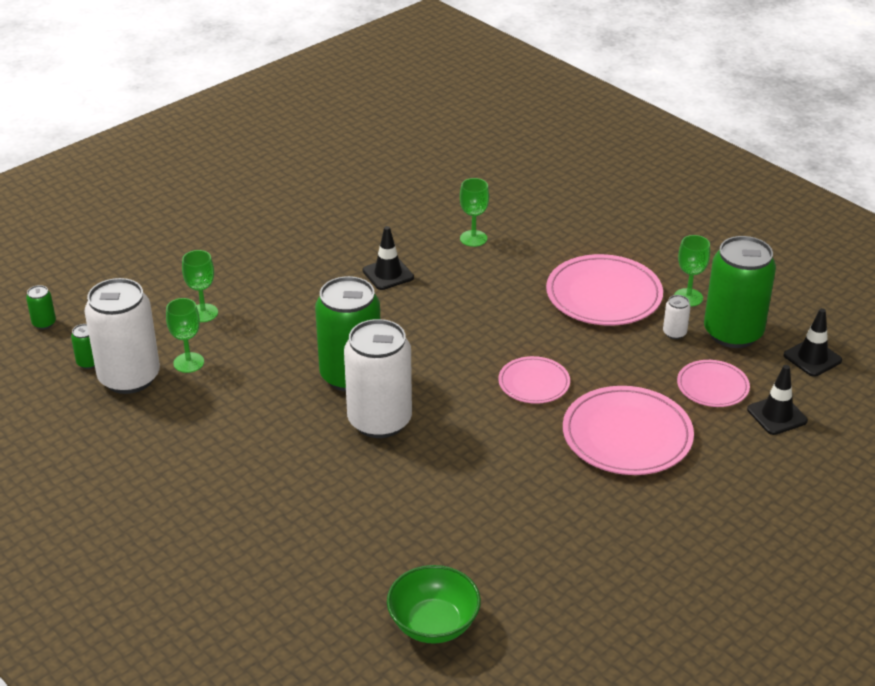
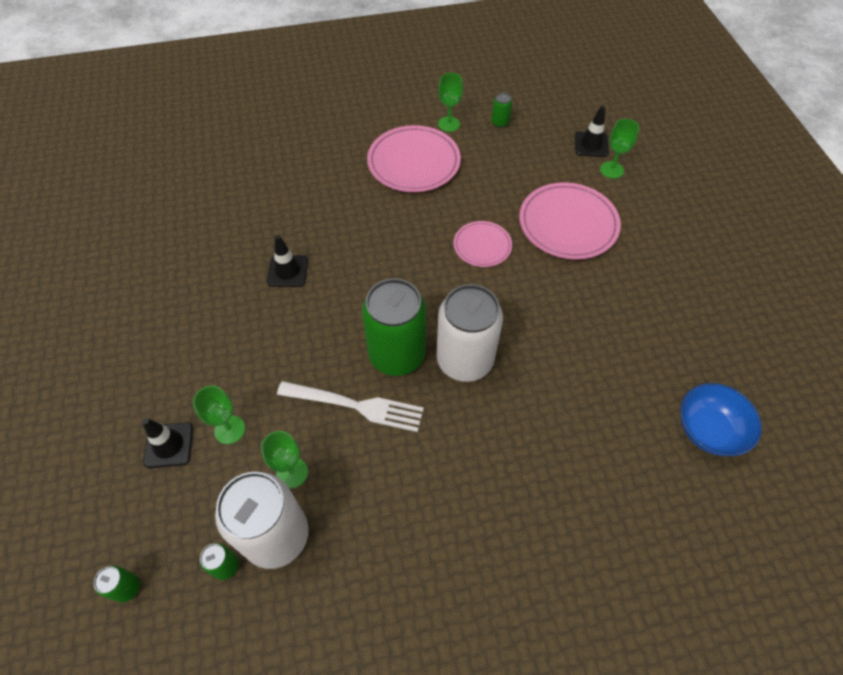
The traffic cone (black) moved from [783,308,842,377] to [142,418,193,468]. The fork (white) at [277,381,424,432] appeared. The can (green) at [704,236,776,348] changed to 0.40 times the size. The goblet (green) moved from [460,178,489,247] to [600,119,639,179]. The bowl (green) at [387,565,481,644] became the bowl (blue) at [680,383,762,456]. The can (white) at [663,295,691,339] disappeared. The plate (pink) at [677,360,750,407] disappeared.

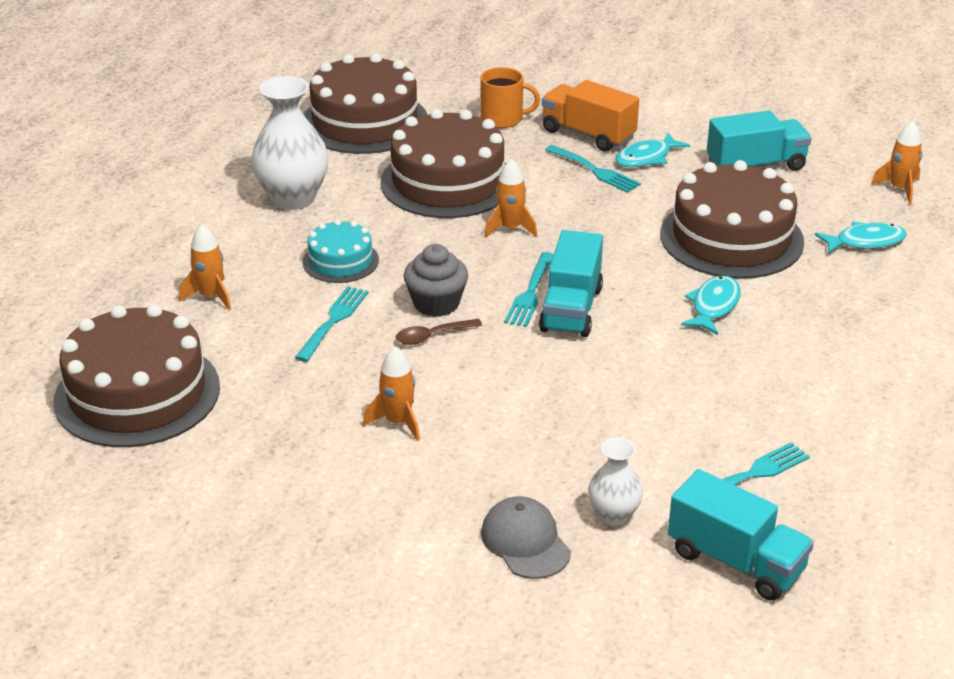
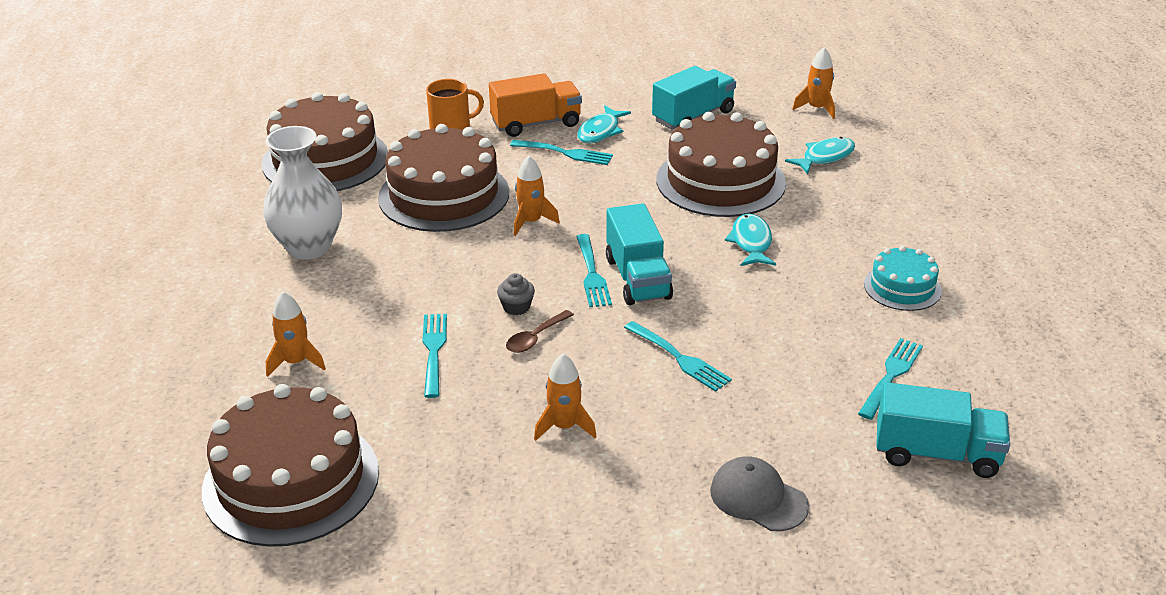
The truck (orange) at [542,80,639,152] turned 150 degrees clockwise. The cupcake (grey) at [404,244,468,317] changed to 0.60 times the size. The fork (turquoise) at [624,321,732,392] appeared. The cake (turquoise) moved from [303,219,379,283] to [864,246,942,311]. The vase (white) at [588,437,643,526] disappeared.

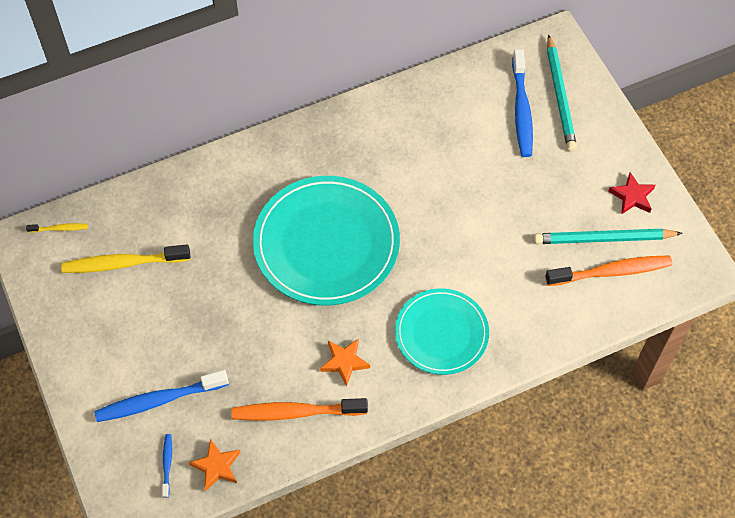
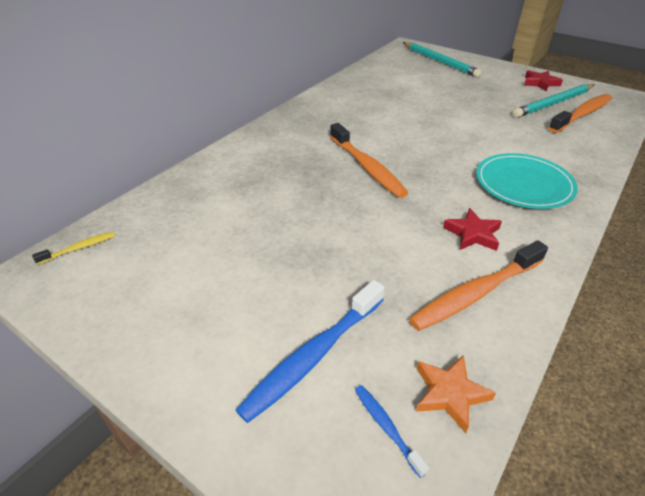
The plate (turquoise) at [253,176,400,306] was replaced by the toothbrush (orange) at [330,123,408,198]. The star (orange) at [320,339,370,387] became the star (red) at [443,208,502,251]. The toothbrush (yellow) at [61,245,190,273] disappeared. The toothbrush (blue) at [512,49,533,157] disappeared.

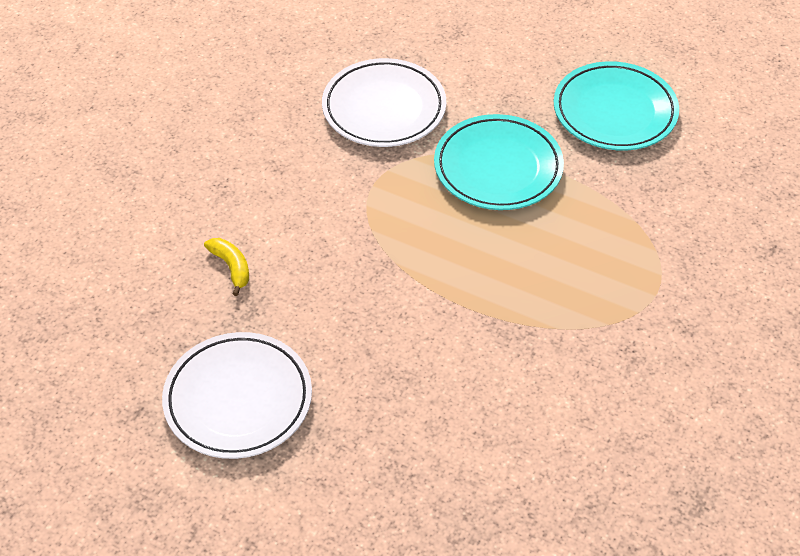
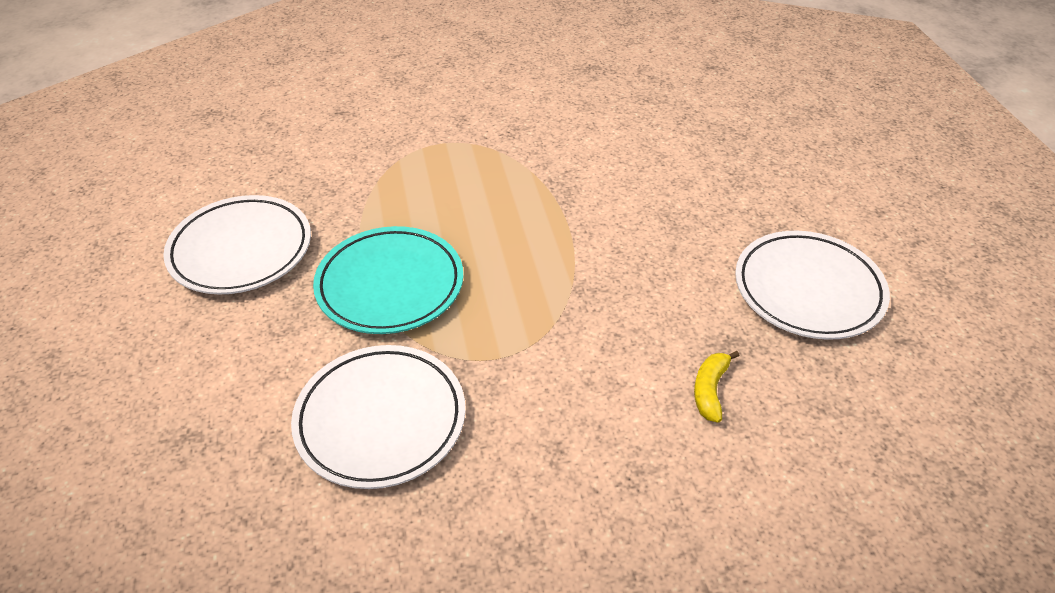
The plate (turquoise) at [554,61,679,151] became the plate (white) at [163,195,311,294].

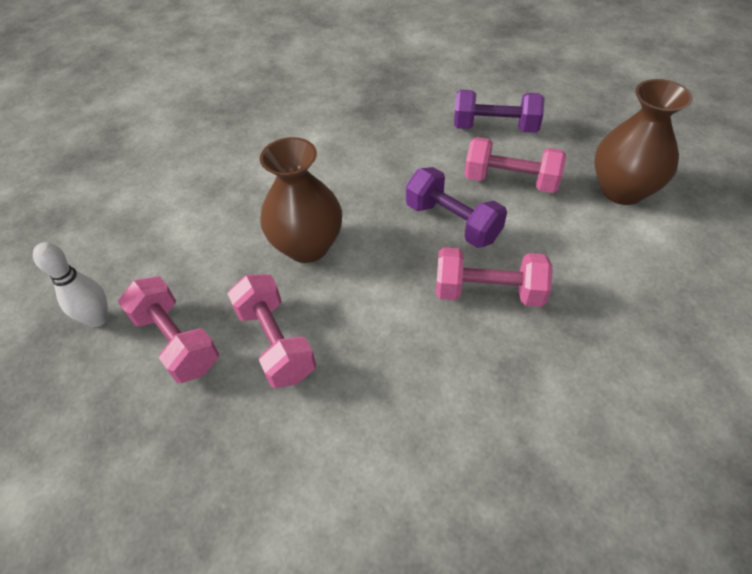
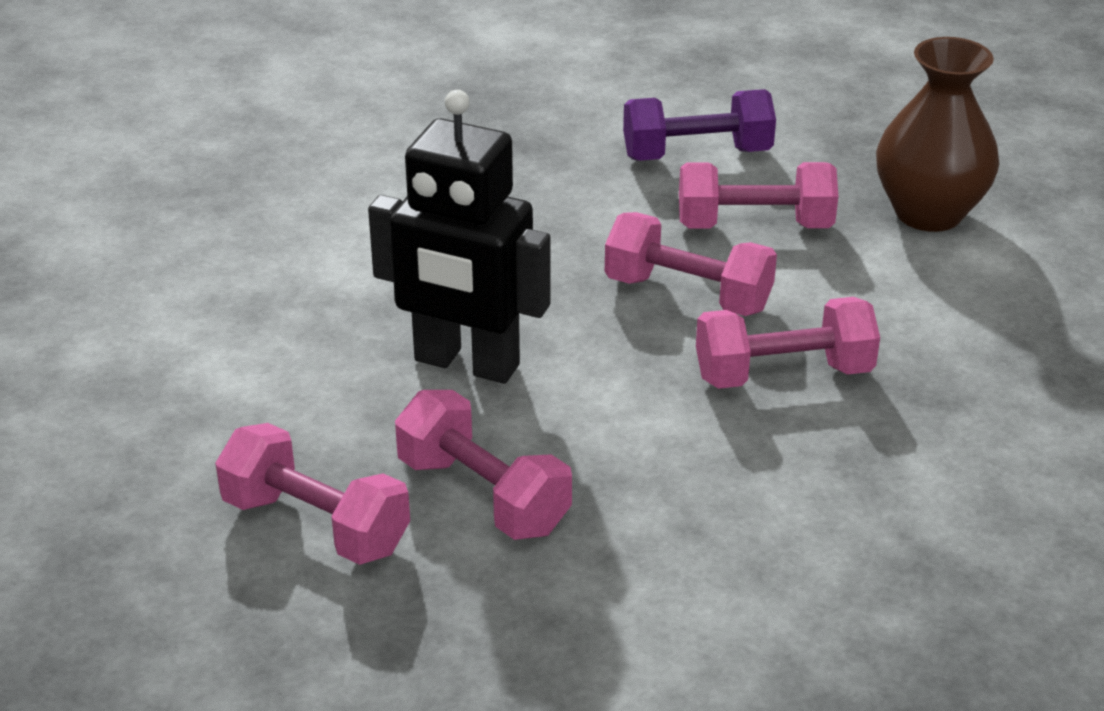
The vase (brown) at [260,137,342,263] was replaced by the robot (black) at [368,90,550,384]. The dumbbell (purple) at [406,167,507,248] became the dumbbell (pink) at [605,212,777,316]. The bowling pin (white) at [33,242,108,327] disappeared.

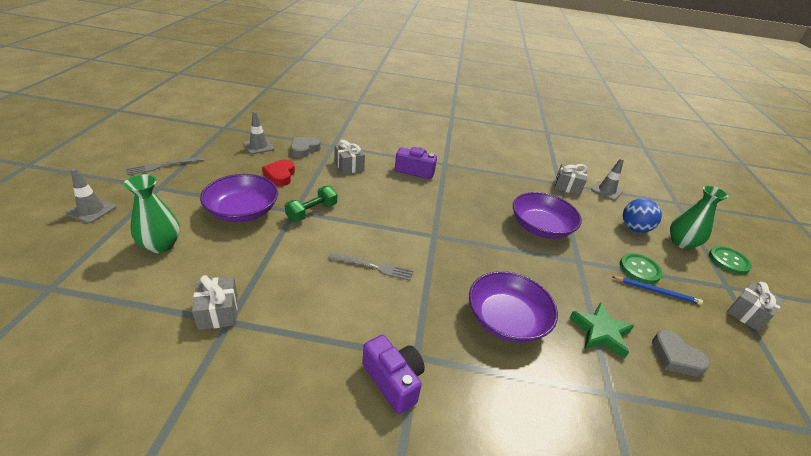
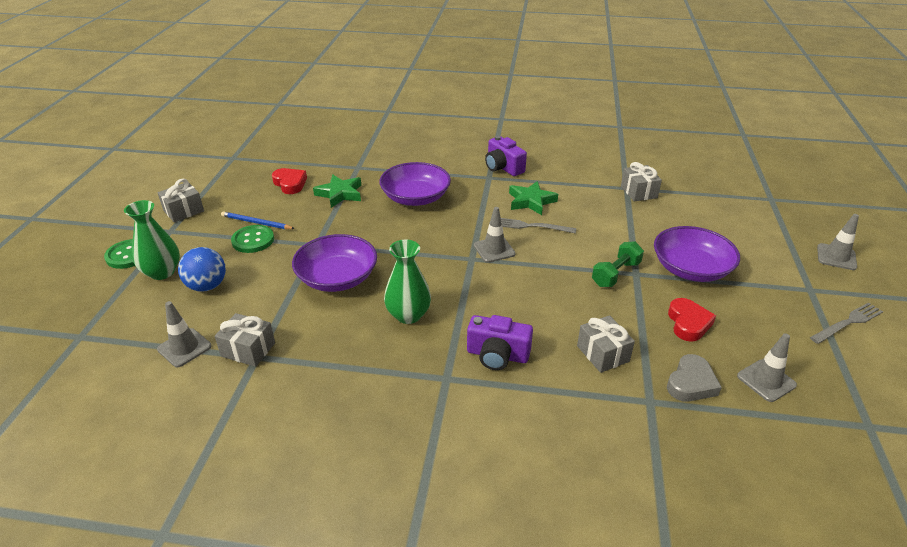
The heart (grey) at [652,330,710,376] became the heart (red) at [272,168,307,194]. The vase (green) moved from [124,174,180,253] to [384,240,431,324]. The traffic cone (grey) at [474,207,515,263] appeared. The star (green) at [509,181,558,215] appeared.

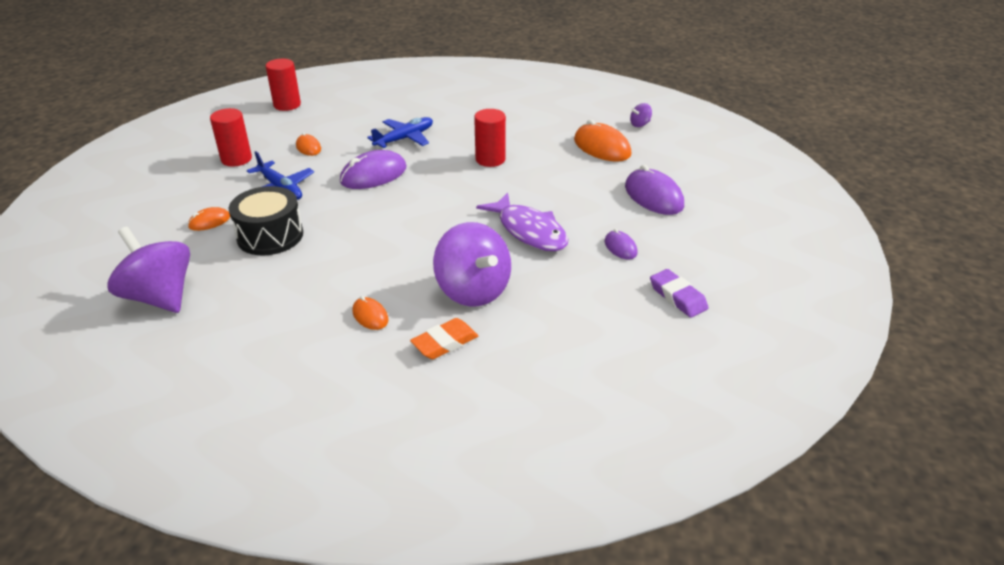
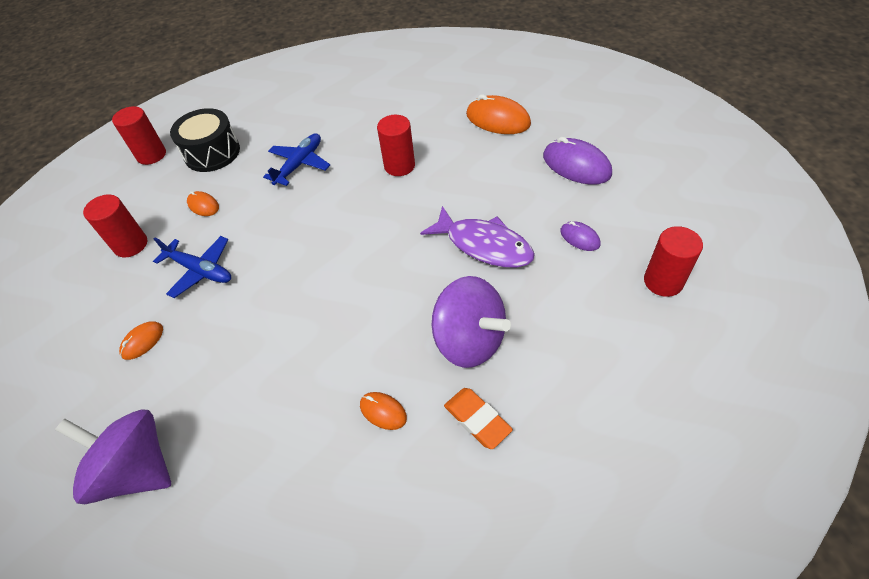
The drum (black) moved from [229,186,303,255] to [170,108,240,172]. The eraser (orange) at [410,318,478,359] turned 75 degrees counterclockwise. The eraser (purple) at [650,269,709,318] was replaced by the cylinder (red) at [644,226,703,297]. The mouse (purple) at [340,150,407,189] disappeared. The spinning top (purple) at [630,103,652,127] disappeared.

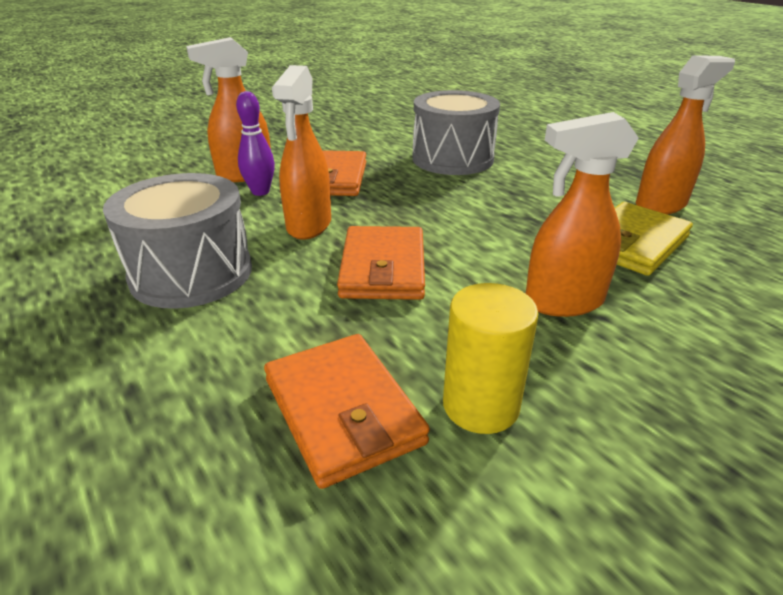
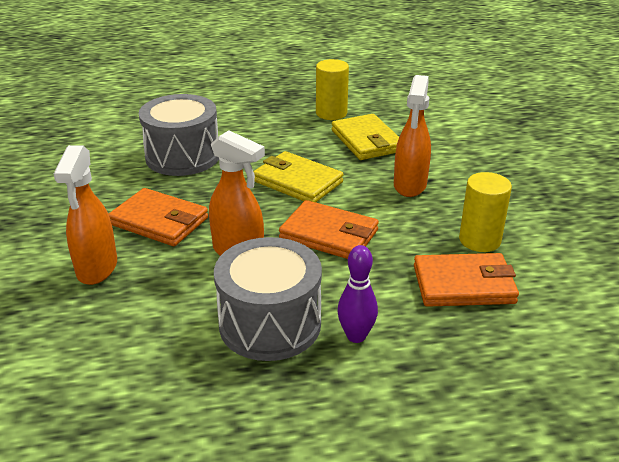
The wallet (yellow) at [253,151,344,202] appeared. The spray bottle (orange) at [636,55,735,214] was replaced by the cylinder (yellow) at [316,59,349,120]. The bowling pin (purple) moved from [236,91,275,196] to [337,245,378,343].

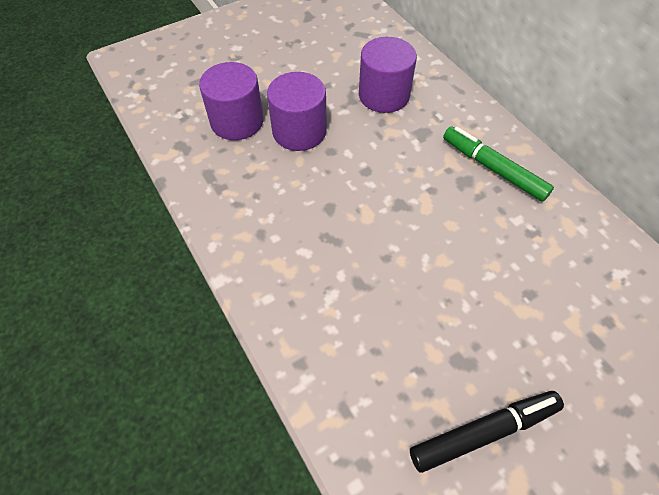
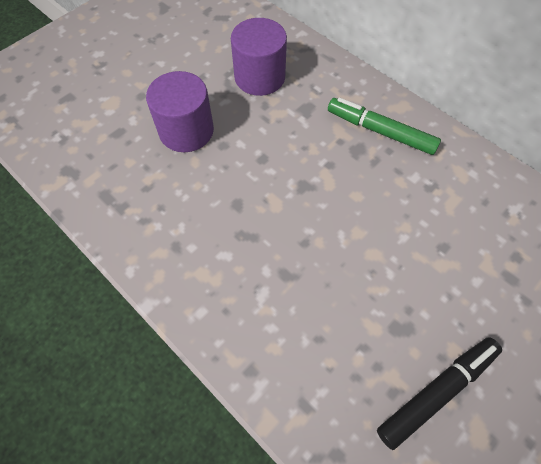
The cylinder (purple) at [199,62,264,140] disappeared.

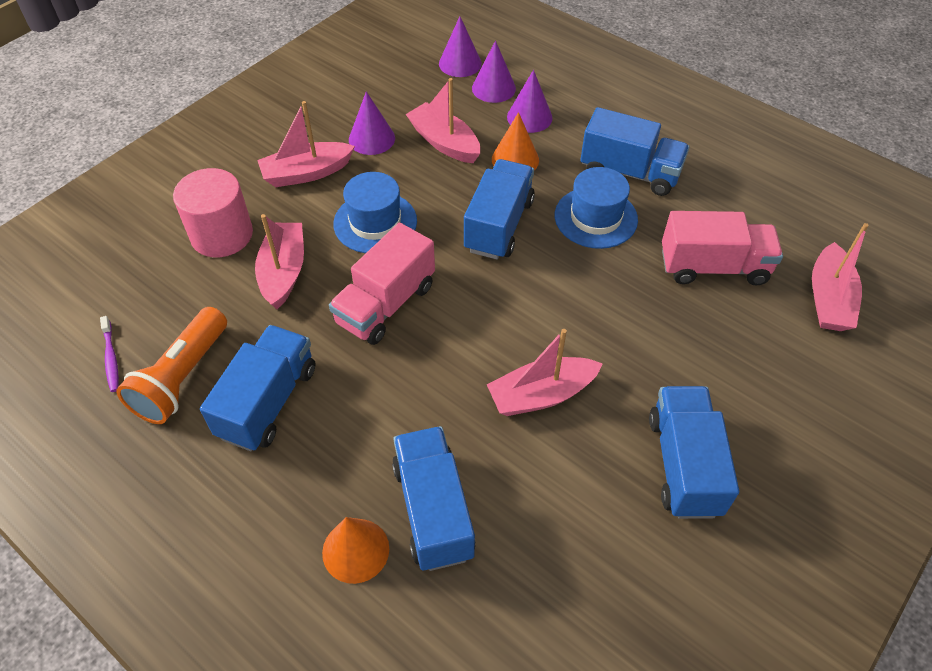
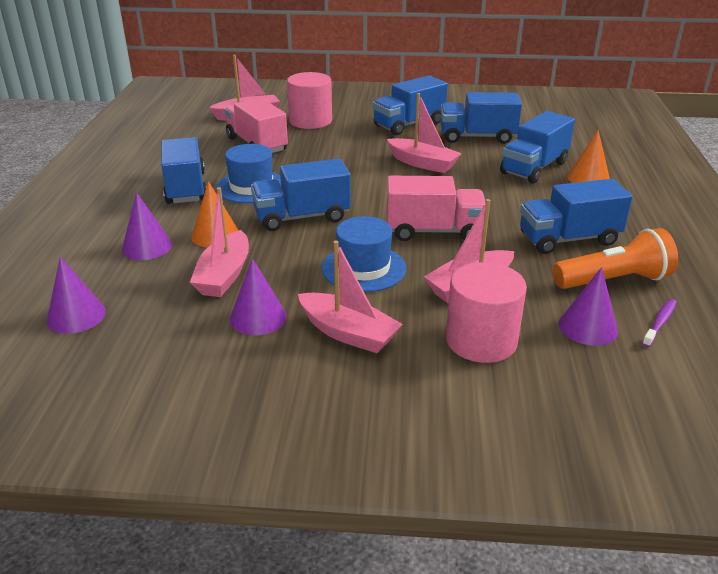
The cylinder (pink) at [287,72,332,129] appeared. The truck (blue) at [441,92,522,144] appeared. The cone (purple) moved from [472,41,516,103] to [558,267,618,346].

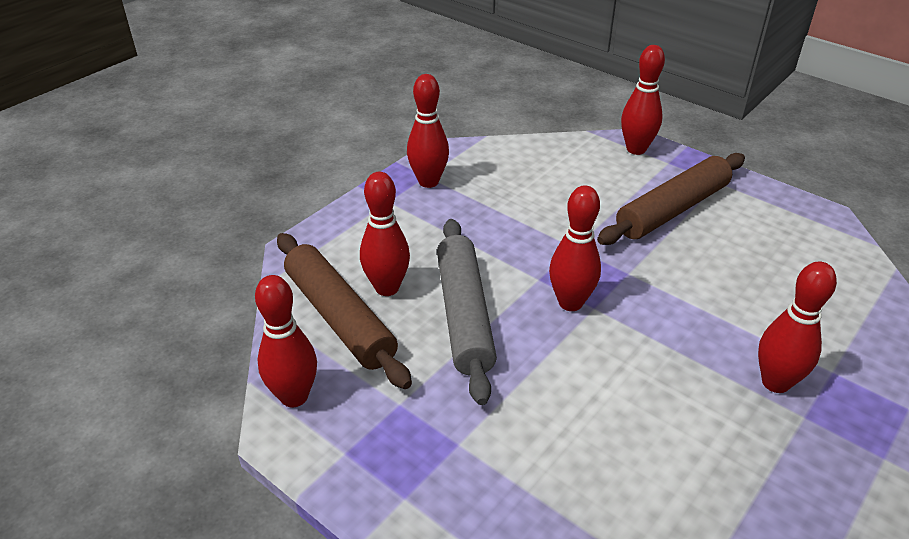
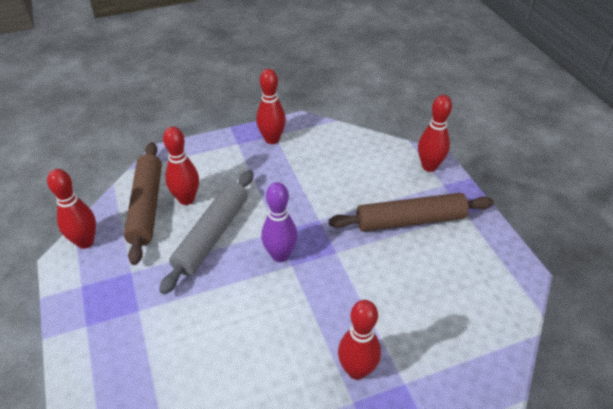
The bowling pin (red) at [549,185,601,311] became the bowling pin (purple) at [261,182,297,262].

